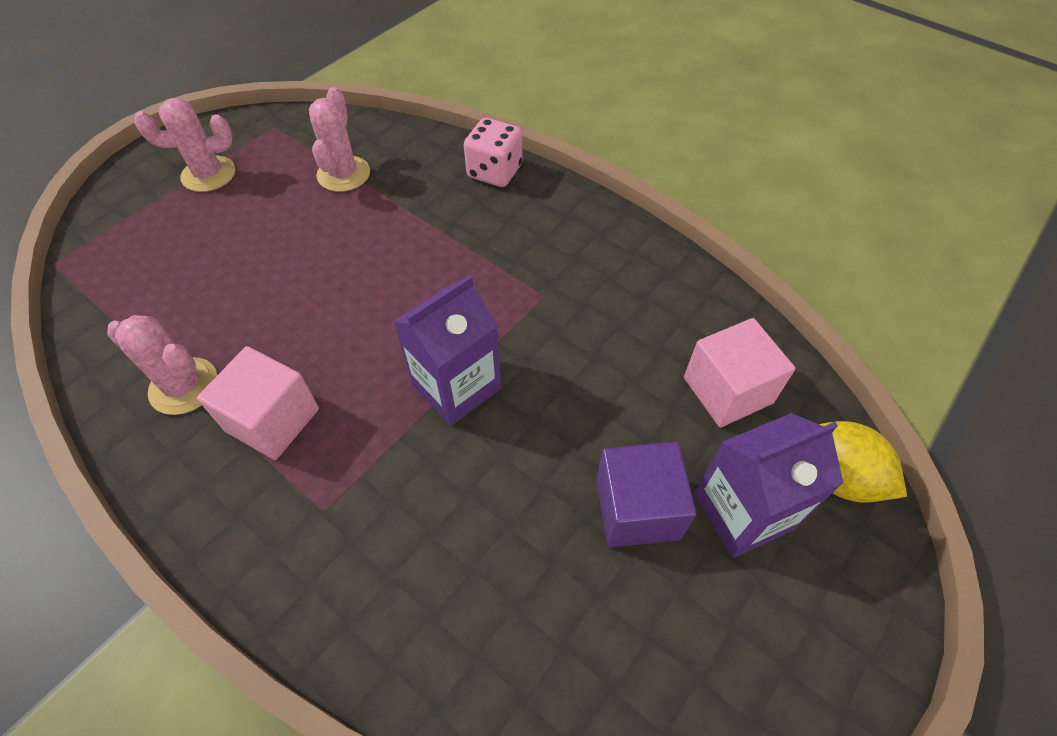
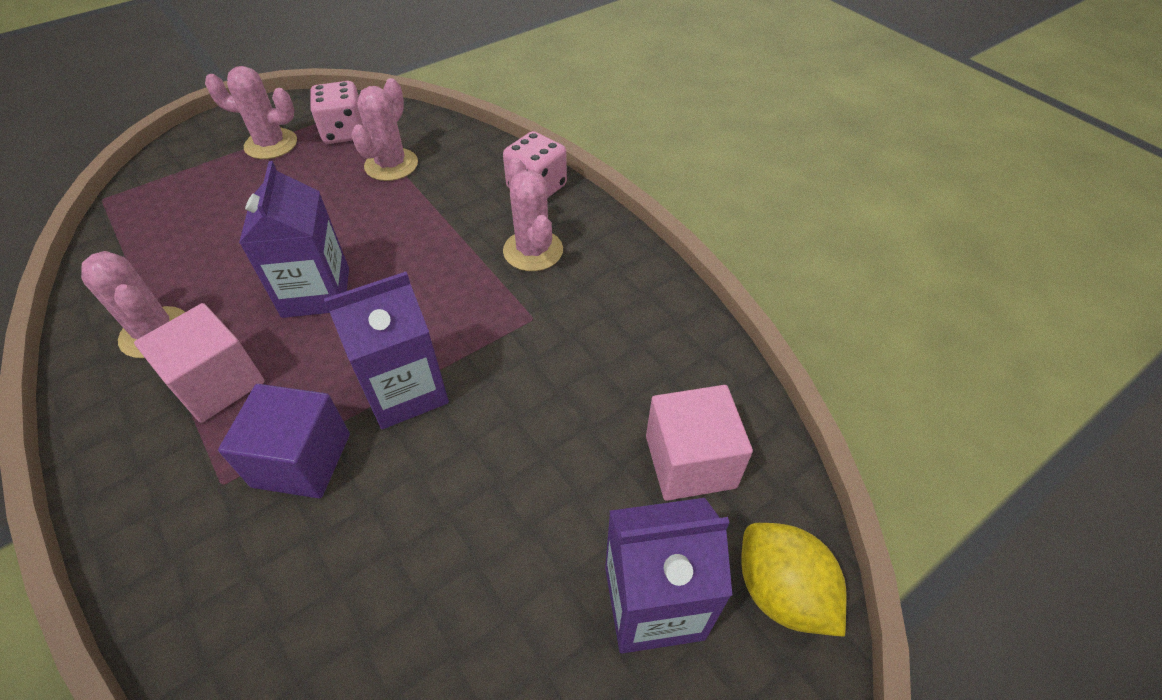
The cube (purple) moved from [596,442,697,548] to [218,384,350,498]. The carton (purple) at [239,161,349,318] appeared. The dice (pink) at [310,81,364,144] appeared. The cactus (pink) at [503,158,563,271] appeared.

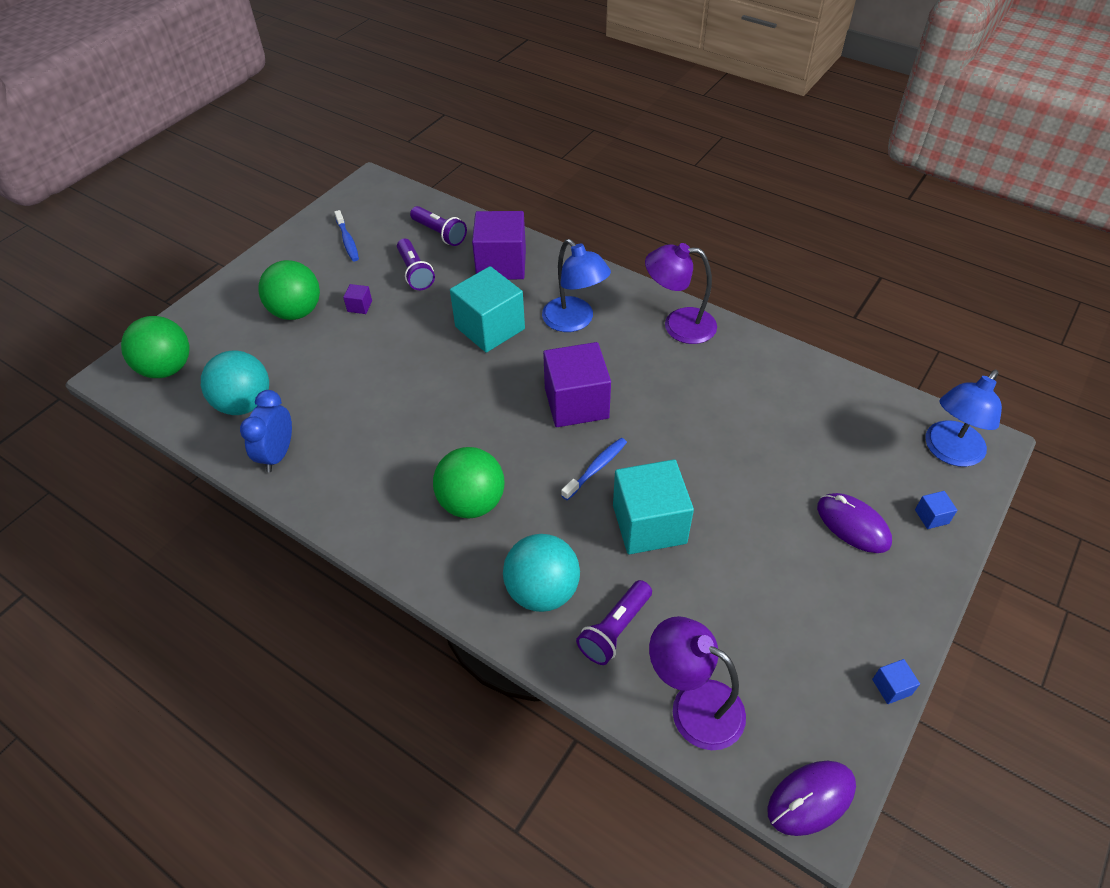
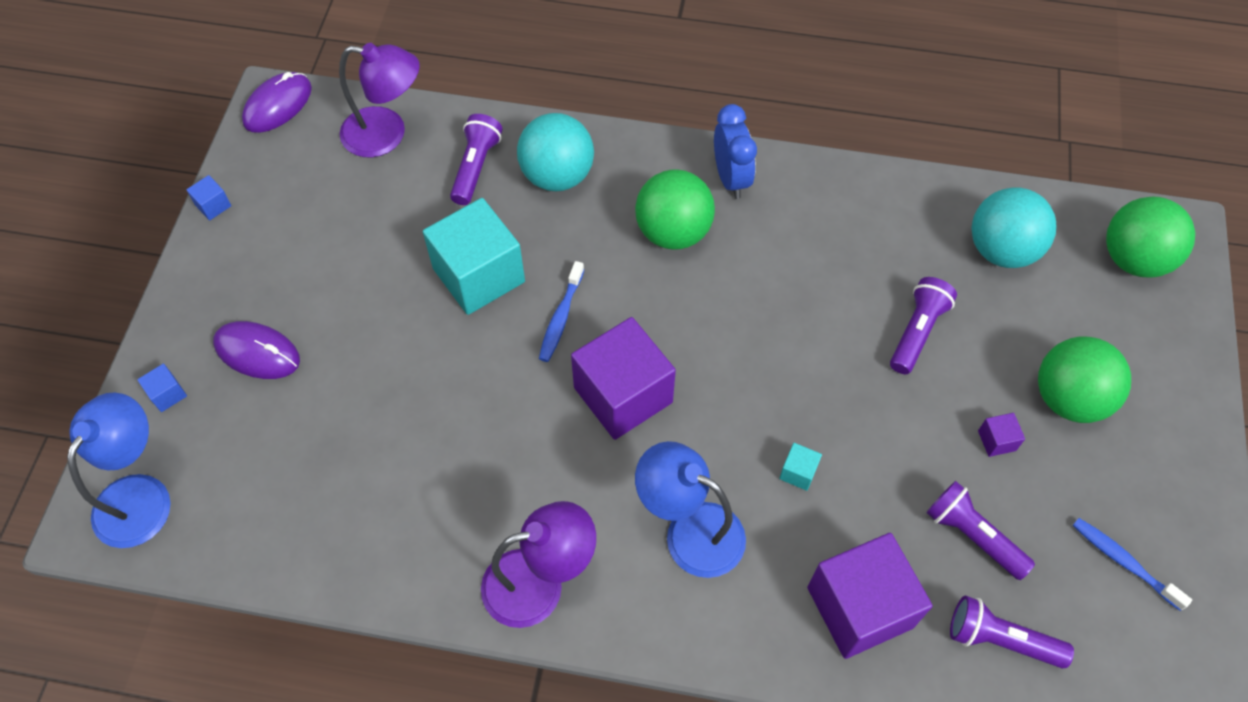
The clock (blue) moved from [240,390,292,472] to [714,104,757,199]. The cube (turquoise) at [450,266,525,353] changed to 0.40 times the size. The flashlight (purple) at [890,277,957,374] appeared.

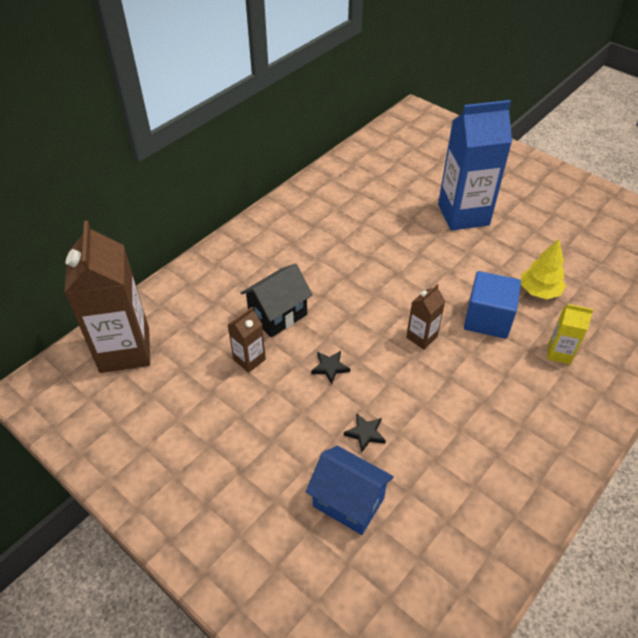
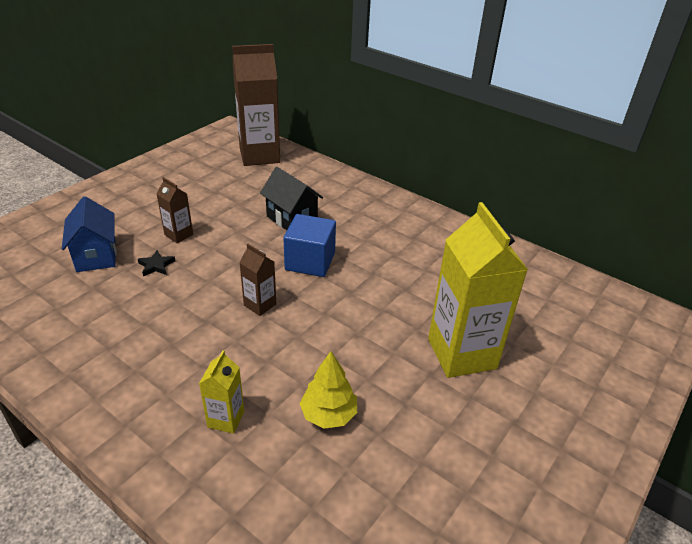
The house (blue) at [306,446,394,535] turned 45 degrees counterclockwise. The carton (brown) moved from [228,307,266,373] to [156,177,193,243]. The cube (blue) moved from [464,271,521,339] to [283,214,336,277]. The carton (blue) at [438,100,512,231] became the carton (yellow) at [428,202,528,378]. The star (black) at [311,351,350,384] disappeared.

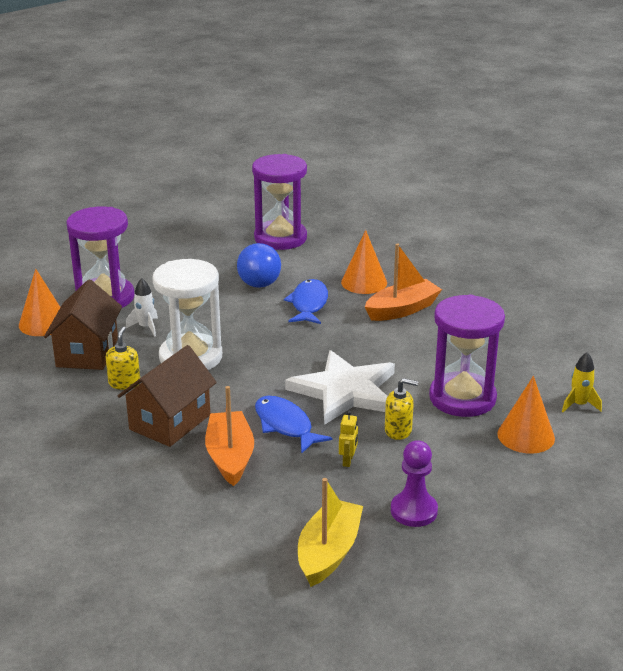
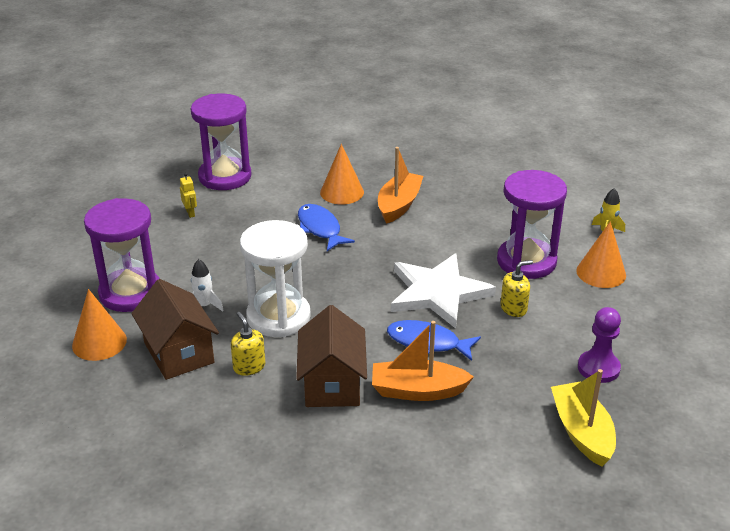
The robot (yellow) moved from [339,411,358,467] to [180,173,197,218]. The boat (orange) at [205,386,254,486] turned 45 degrees counterclockwise. The light bulb (blue) at [237,243,281,288] disappeared.

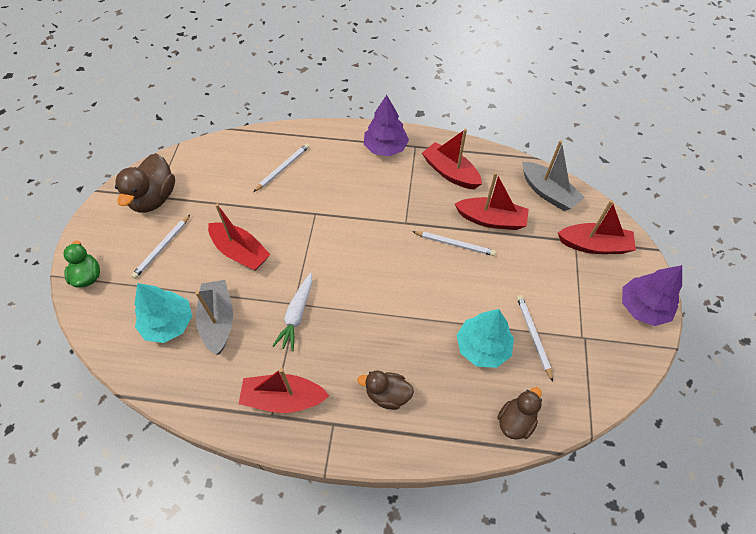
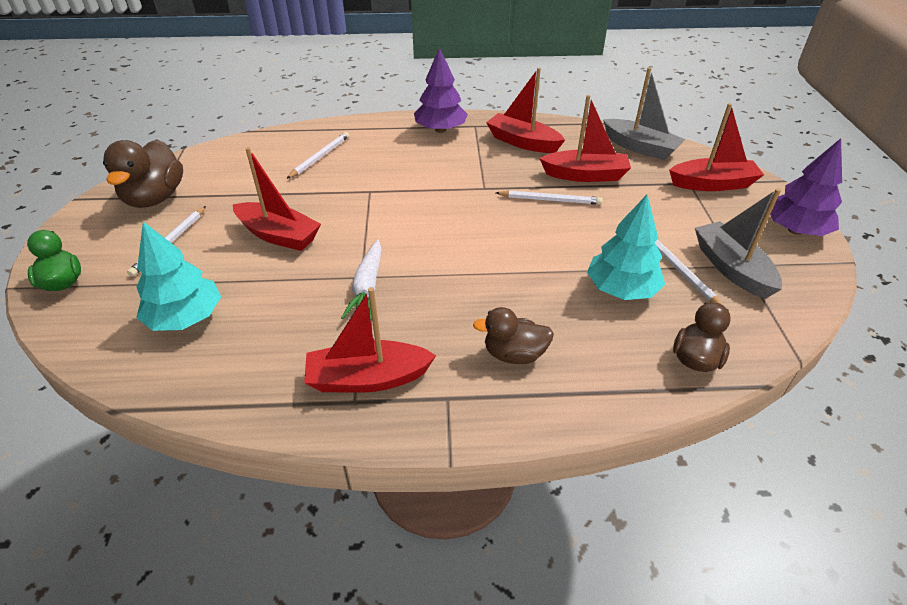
The boat (grey) moved from [195,280,233,355] to [695,188,782,299].

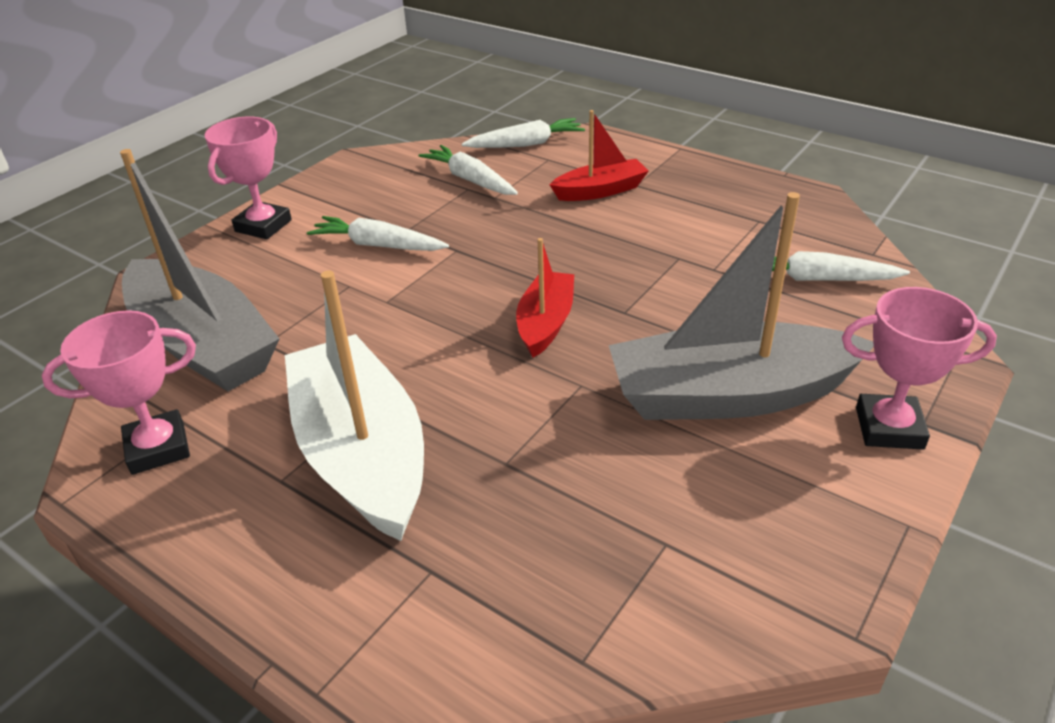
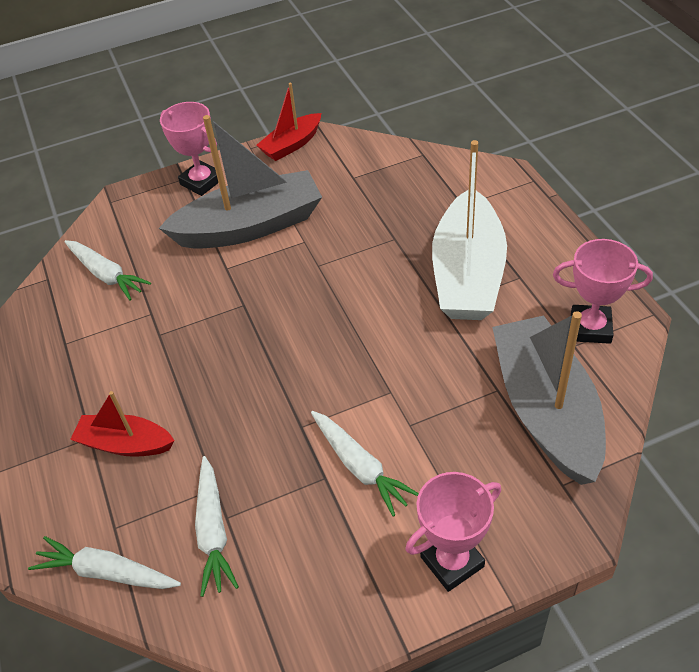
The boat (grey) at [609,192,874,420] turned 45 degrees counterclockwise. The boat (red) moved from [516,238,574,358] to [256,83,321,161].

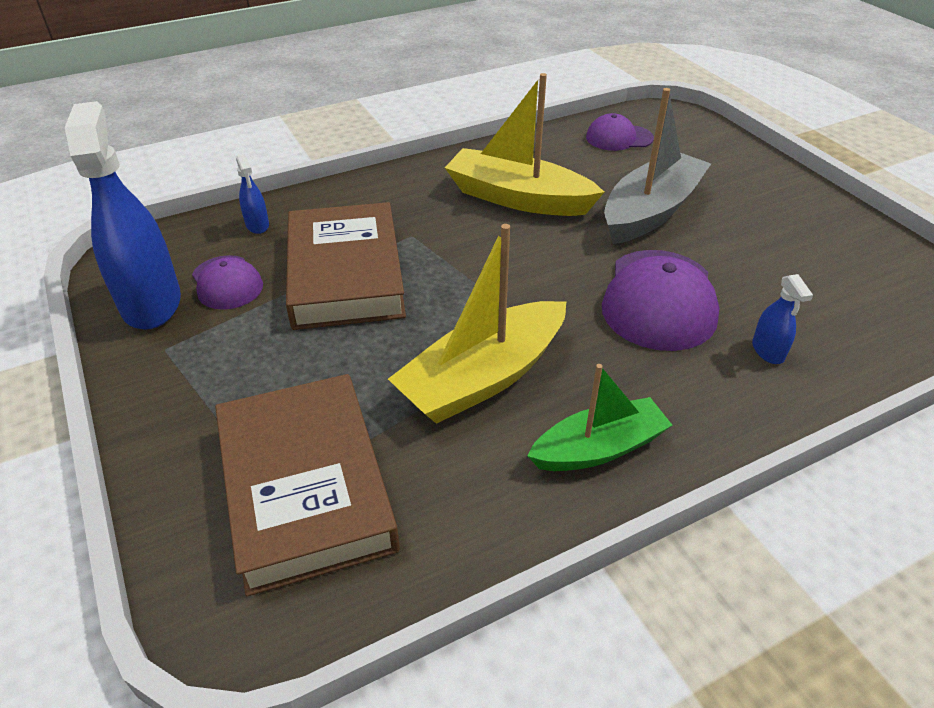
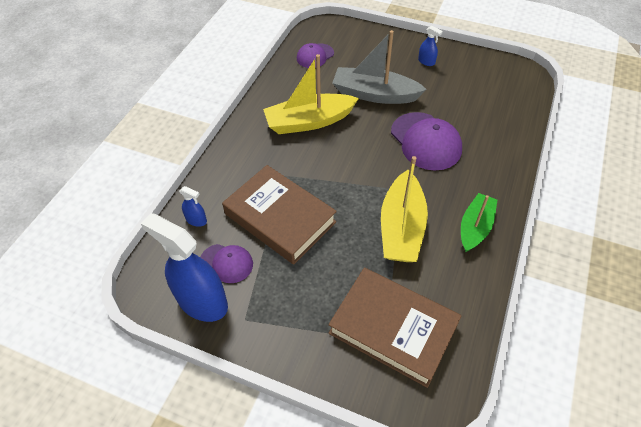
The boat (grey) at [604,88,711,244] turned 75 degrees counterclockwise. The spray bottle (blue) moved from [752,274,813,364] to [418,26,443,66].

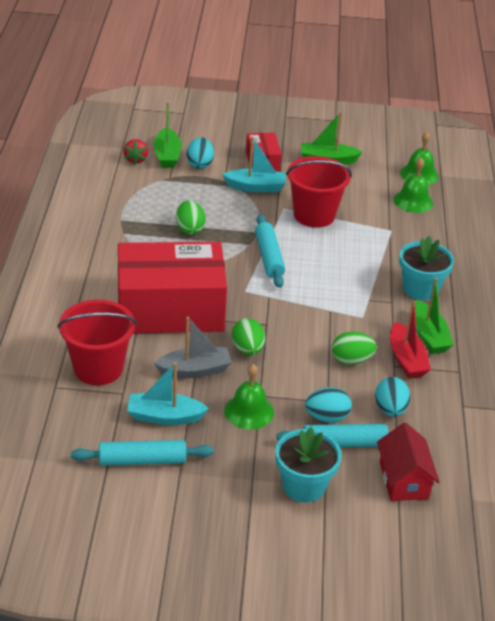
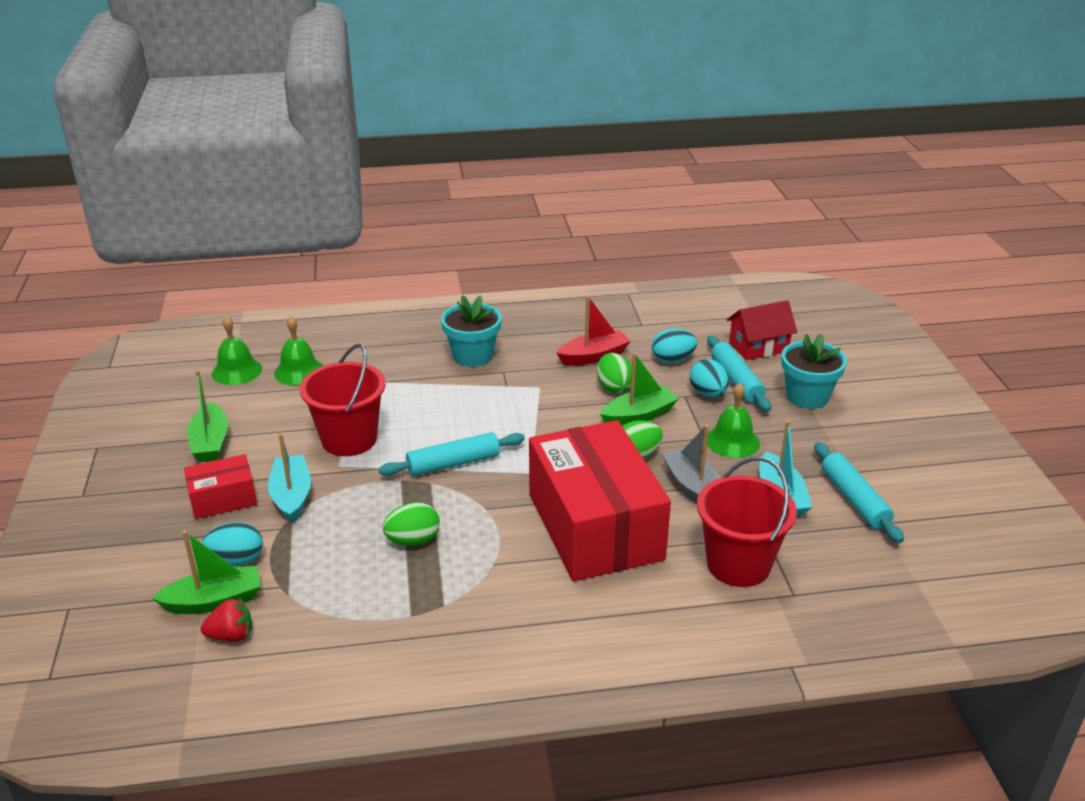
The boat (green) moved from [415,278,454,354] to [600,352,679,426].

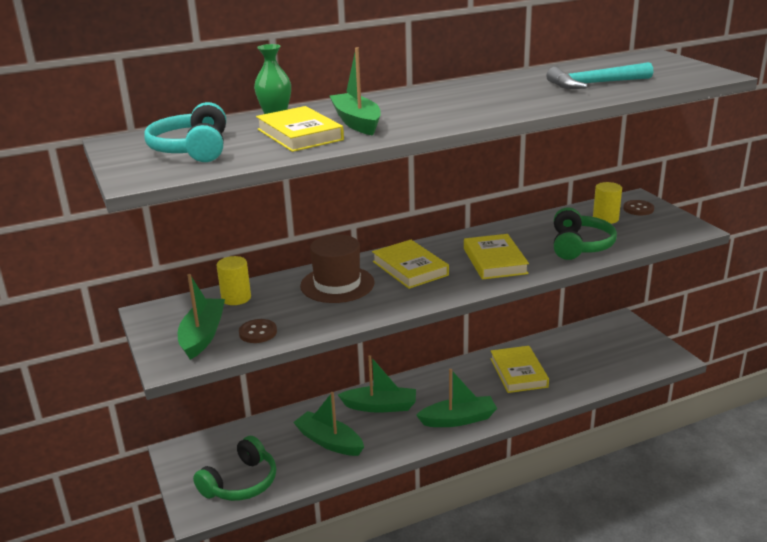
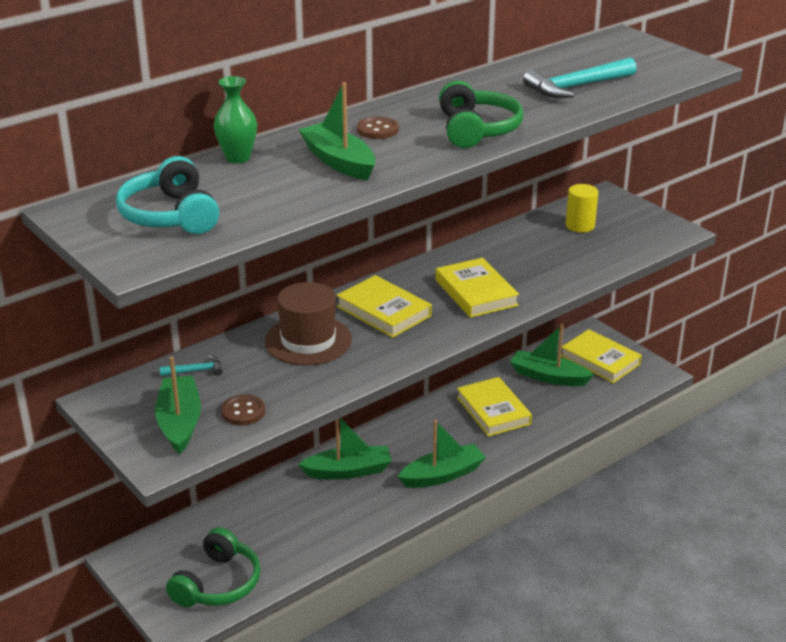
The cylinder (yellow) at [216,256,251,305] was replaced by the hammer (turquoise) at [160,355,223,376]. The button (brown) moved from [623,200,654,215] to [357,116,399,139]. The headphones (green) moved from [554,207,617,260] to [439,81,523,148]. The boat (green) moved from [293,392,364,456] to [510,324,594,386]. The book (yellow) moved from [256,106,344,152] to [561,329,642,383].

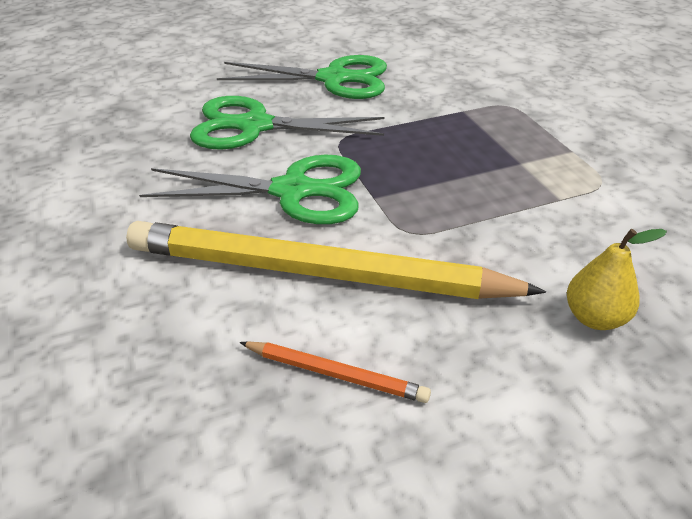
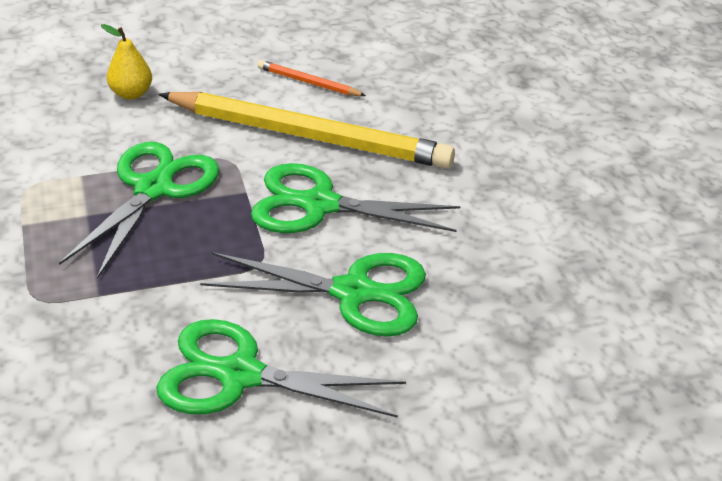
The scissors (green) at [59,142,219,279] appeared.

